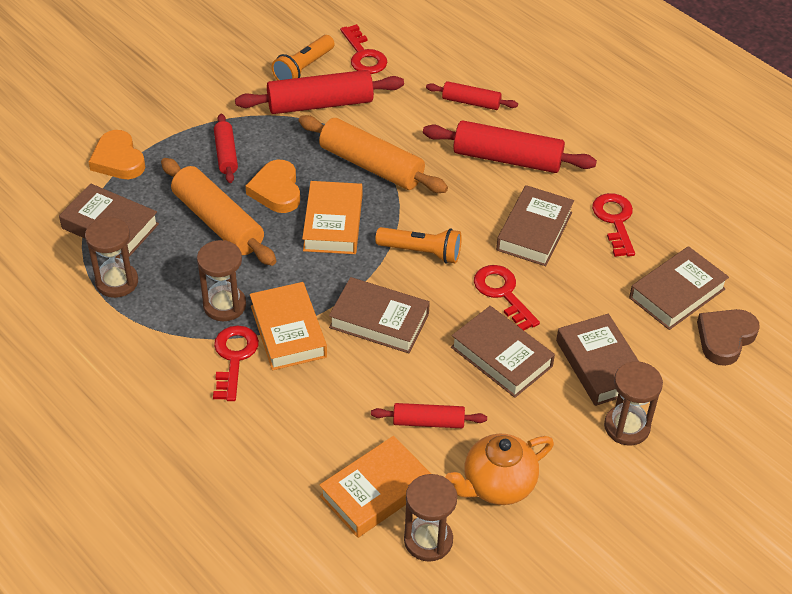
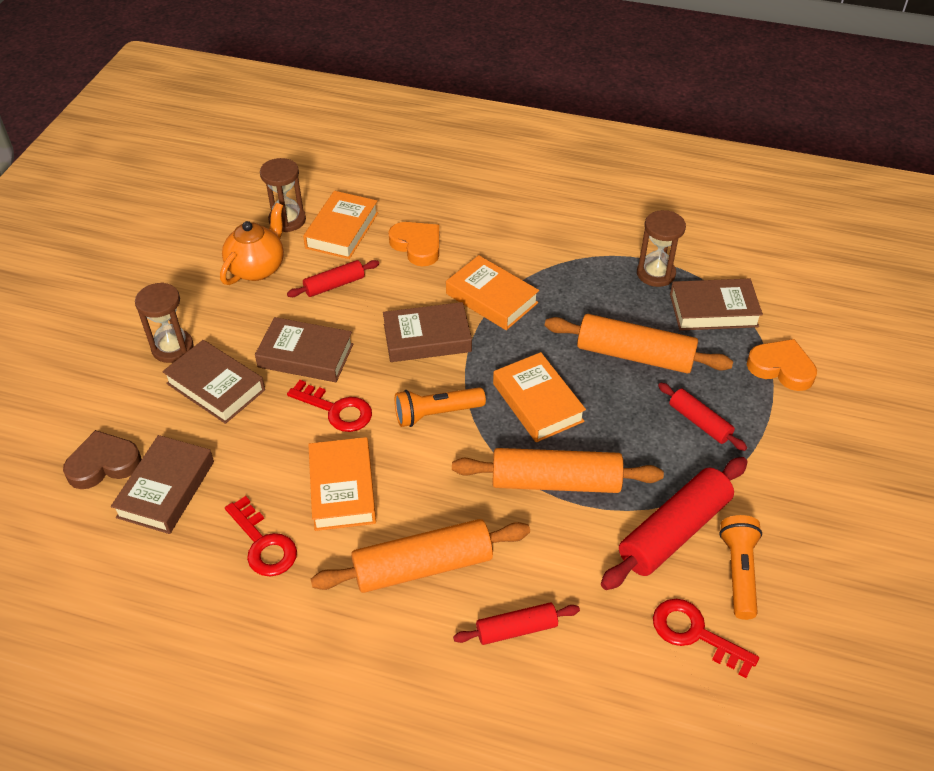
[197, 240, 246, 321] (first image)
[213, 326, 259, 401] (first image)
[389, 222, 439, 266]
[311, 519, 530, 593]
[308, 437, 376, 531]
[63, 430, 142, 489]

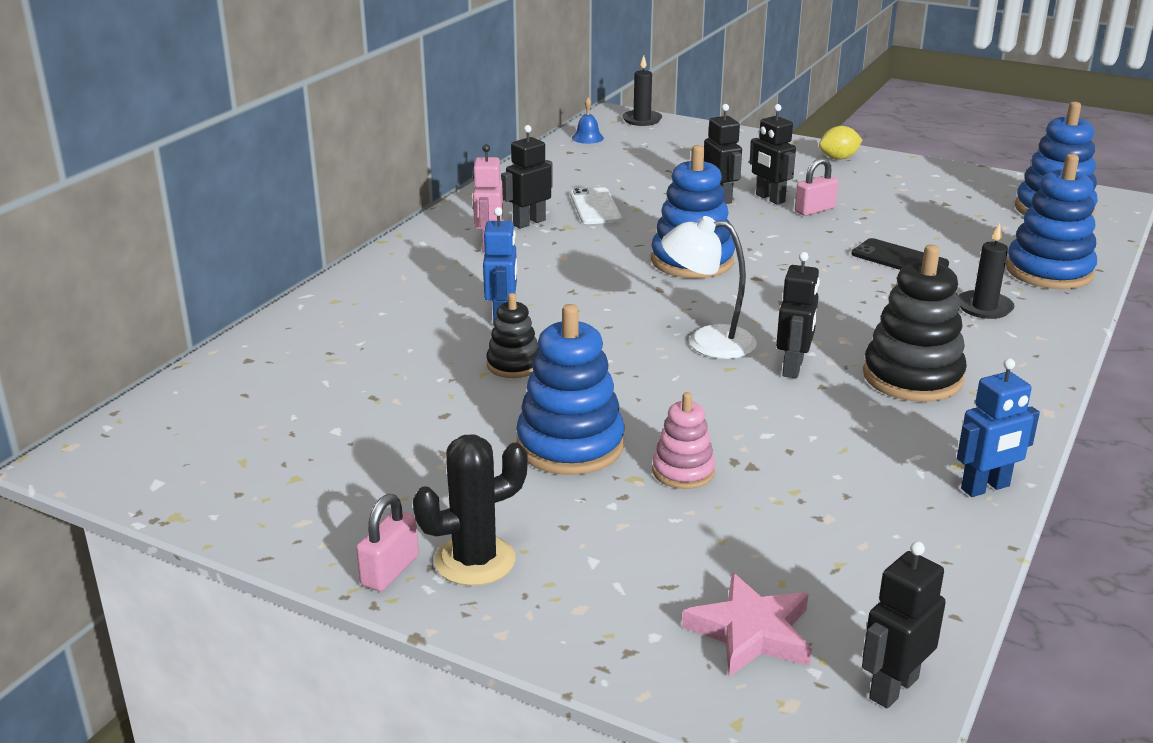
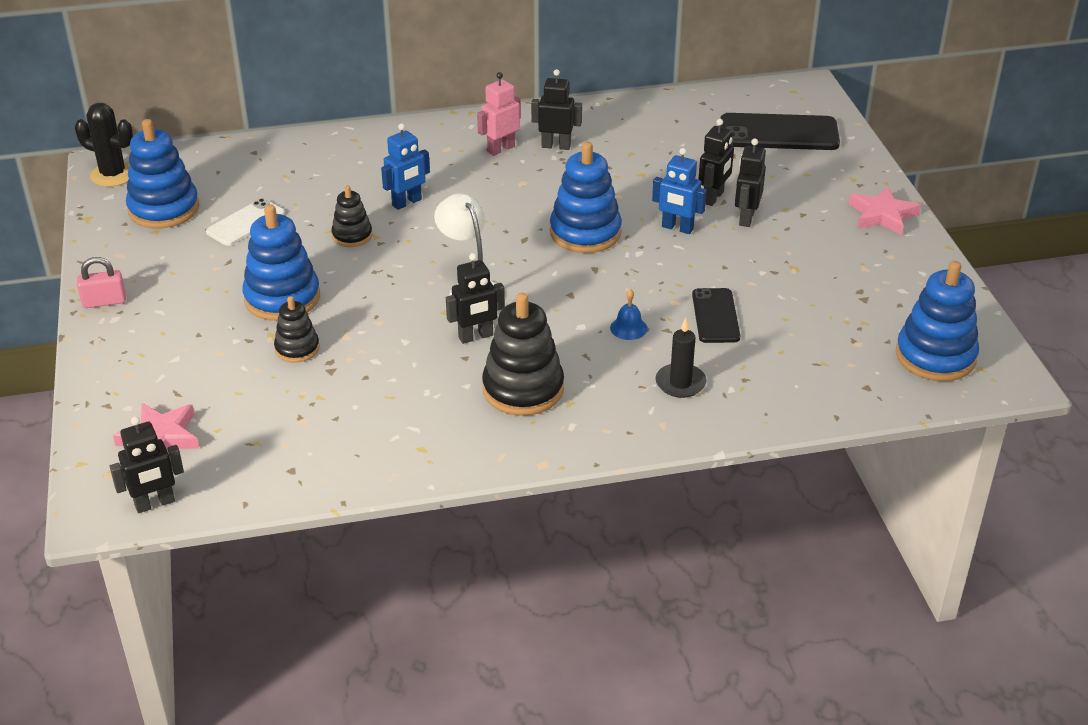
[622, 55, 662, 126] (first image)
[795, 158, 839, 216] (first image)
[720, 113, 840, 150]
[75, 103, 133, 187]
[206, 198, 285, 246]
[610, 289, 647, 340]
[652, 148, 707, 234]
[126, 119, 199, 228]
[849, 186, 921, 235]
[274, 296, 320, 363]
[110, 417, 184, 513]

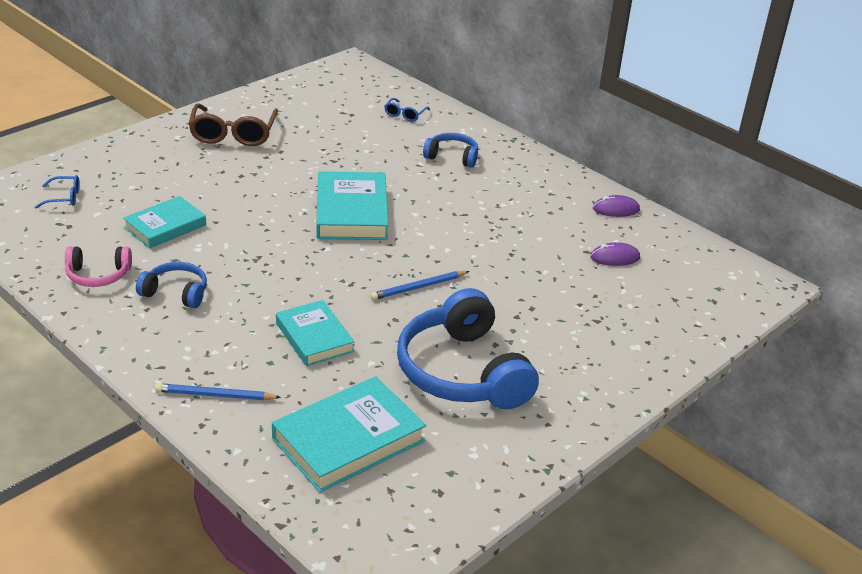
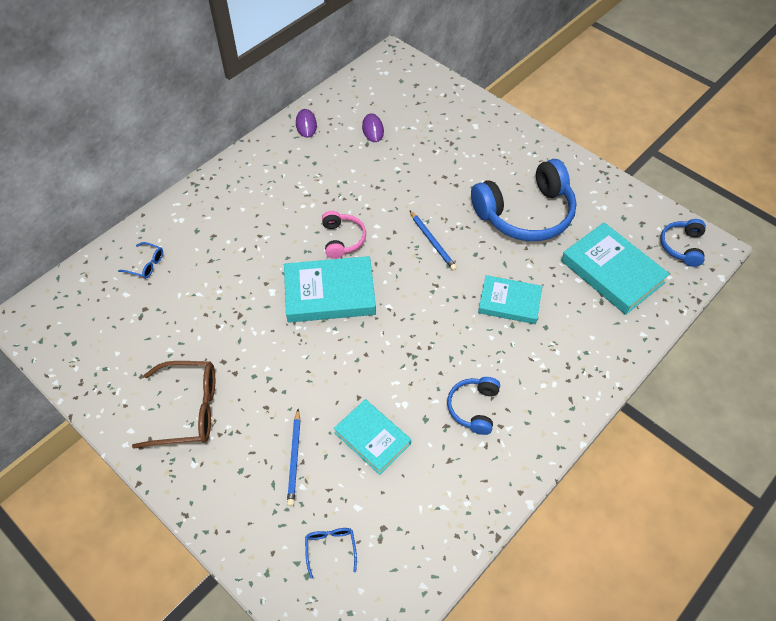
[322, 211, 366, 259]
[287, 409, 301, 506]
[660, 219, 706, 267]
[478, 275, 542, 324]

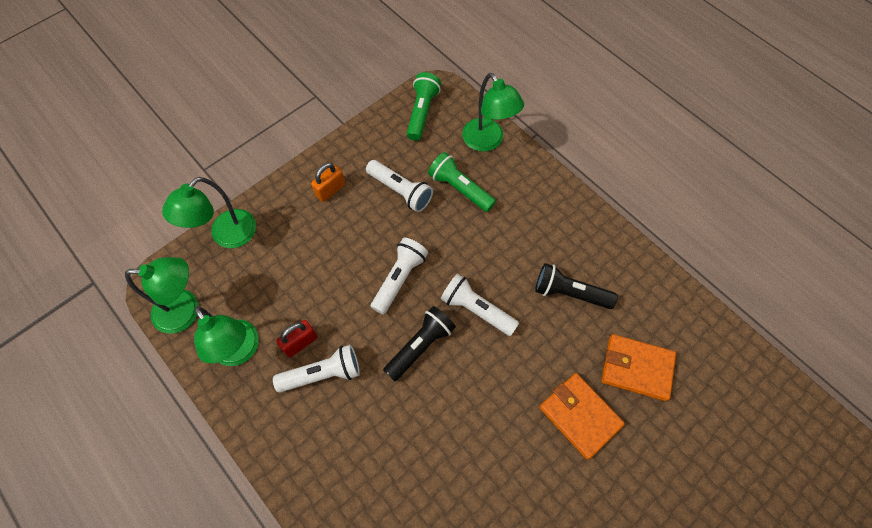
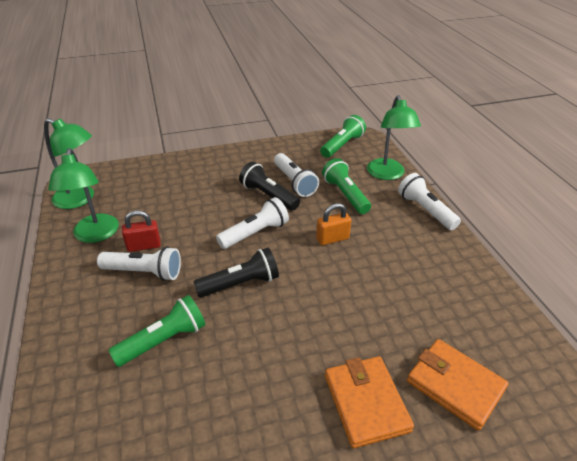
[162, 177, 256, 248] (first image)
[108, 295, 205, 367]
[316, 203, 351, 245]
[398, 173, 461, 230]
[239, 162, 300, 211]

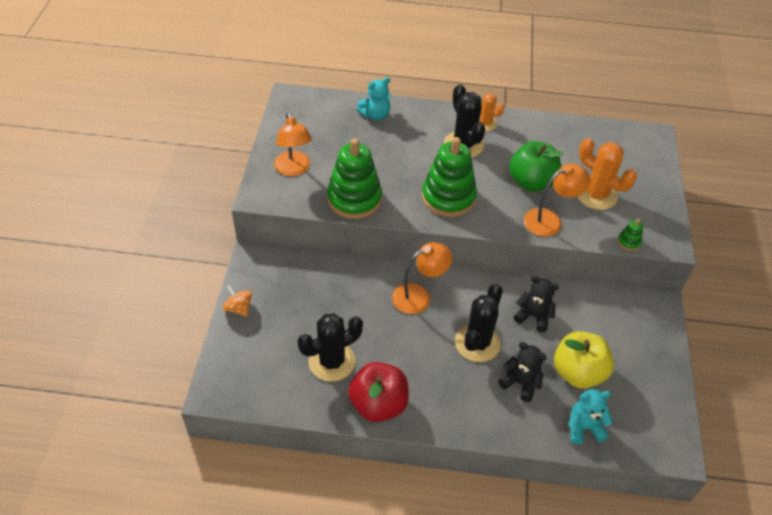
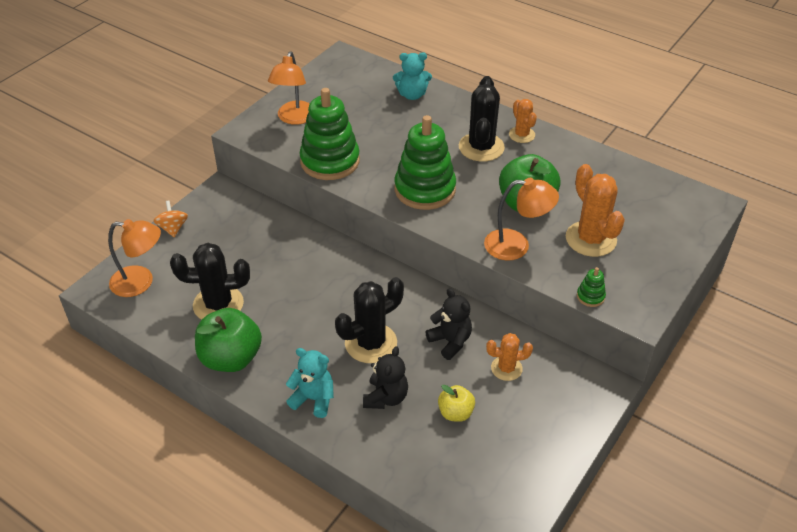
[486, 333, 533, 381]
[108, 219, 161, 297]
[286, 348, 334, 418]
[195, 308, 262, 372]
[363, 346, 408, 409]
[438, 385, 475, 422]

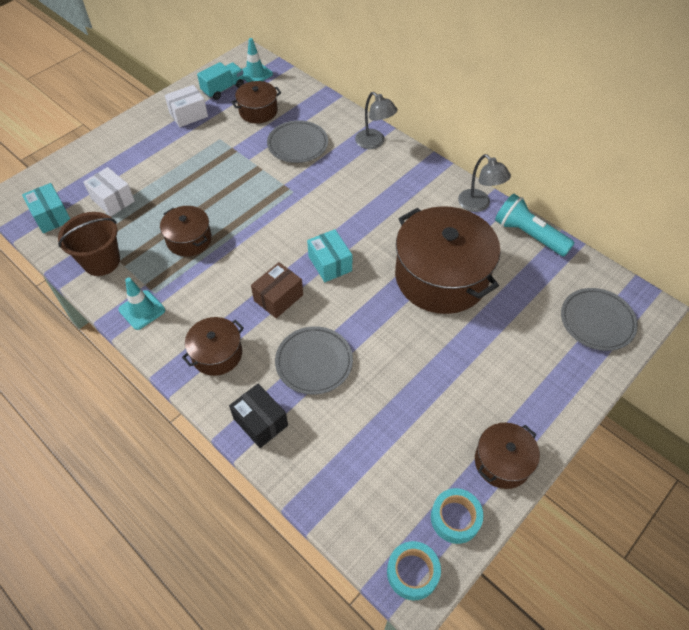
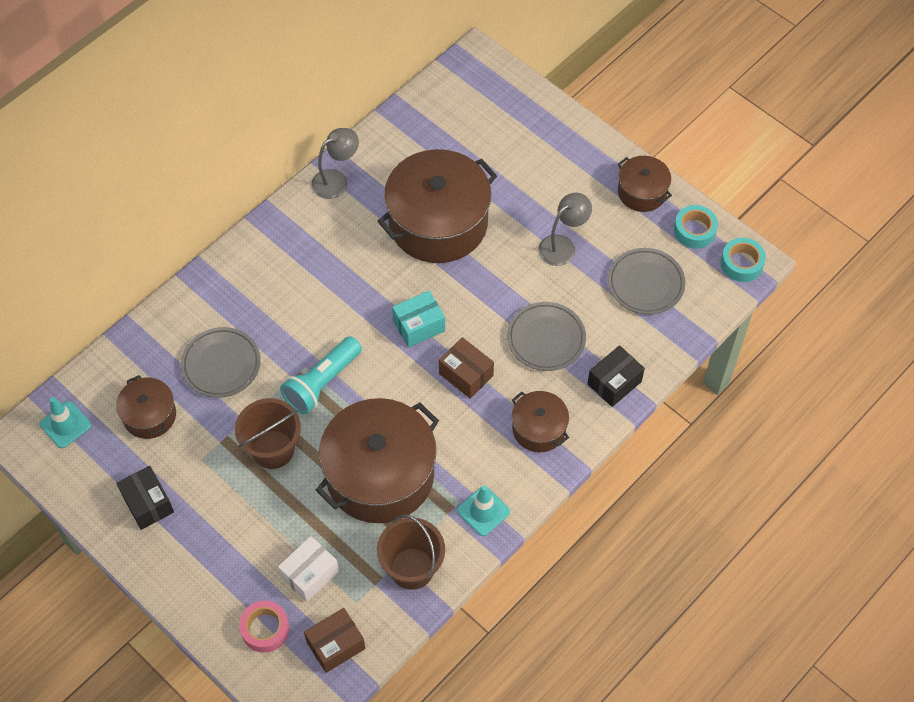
[197, 62, 244, 100] (first image)
[235, 398, 301, 469]
[239, 601, 289, 653]
[538, 193, 592, 266]
[280, 336, 362, 414]
[608, 248, 685, 315]
[304, 608, 365, 673]
[117, 466, 174, 530]
[316, 398, 439, 523]

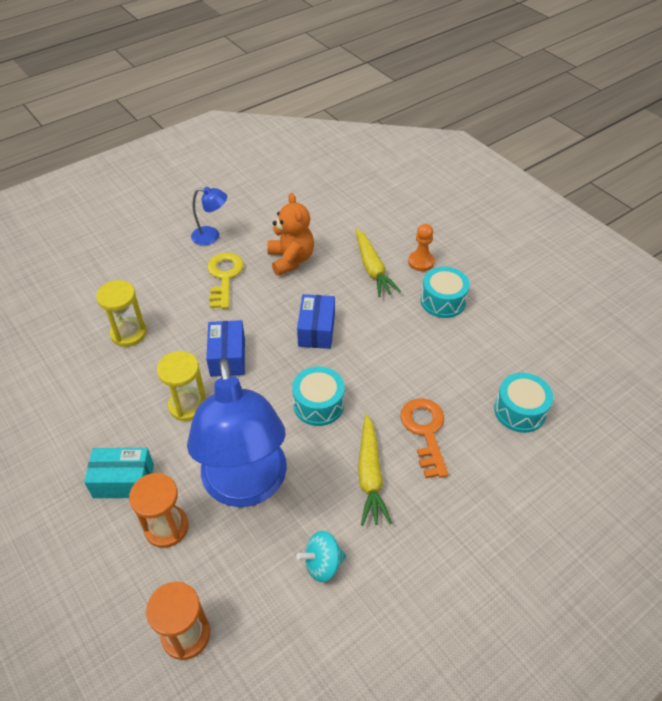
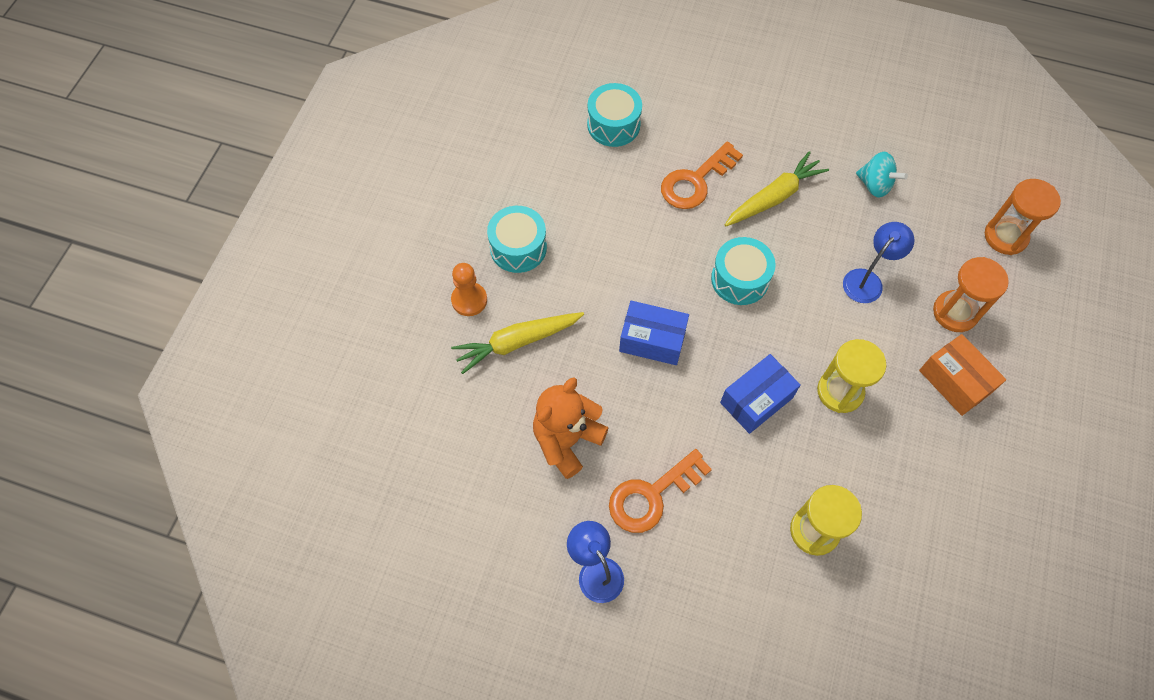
[919, 334, 1006, 416]
[609, 449, 712, 533]
[619, 301, 689, 365]
[451, 312, 584, 374]
[843, 222, 915, 303]

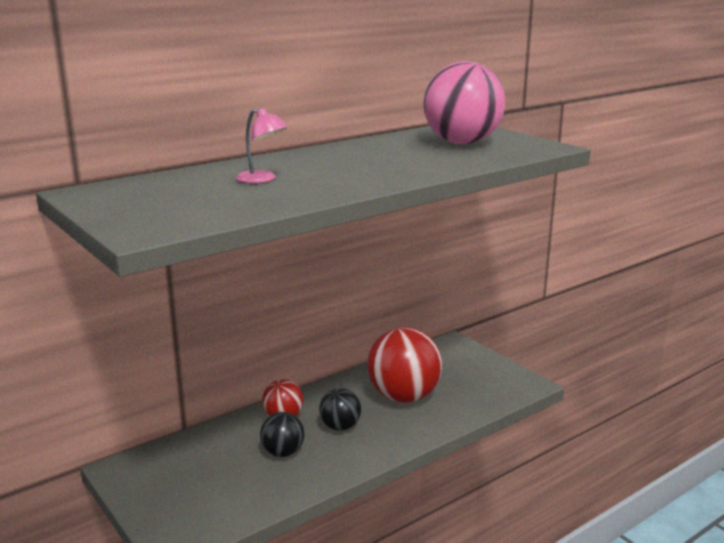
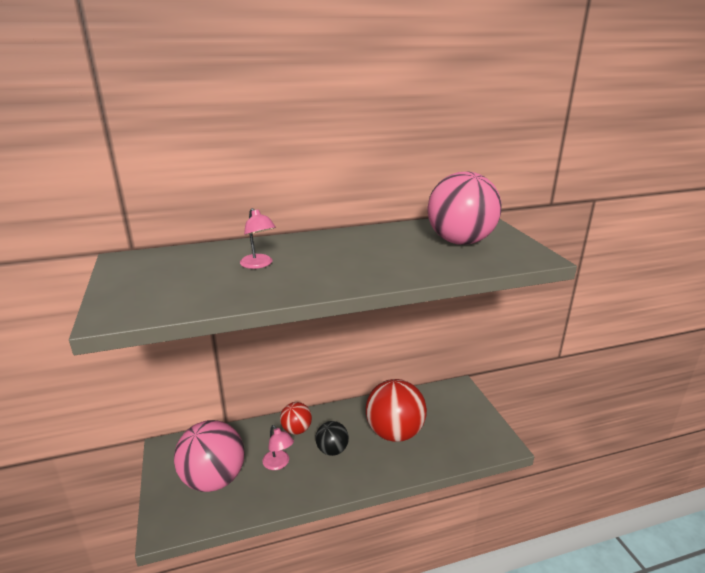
[174, 420, 245, 492]
[262, 425, 294, 470]

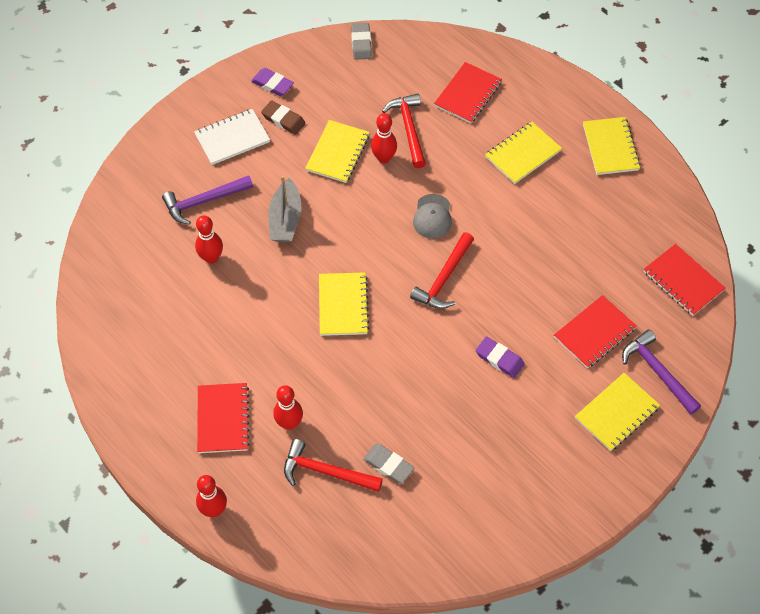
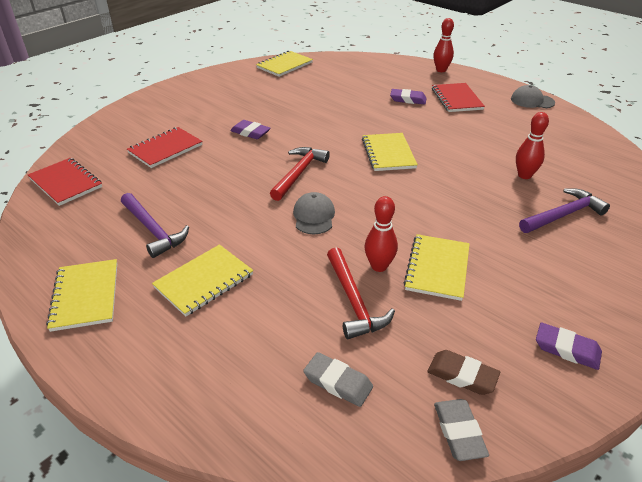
[194, 109, 270, 165] (first image)
[268, 176, 301, 242] (first image)
[284, 439, 383, 492] (first image)
[434, 62, 502, 123] (first image)
[511, 85, 555, 108]
[427, 350, 500, 395]
[303, 352, 373, 407]
[256, 51, 313, 77]
[121, 193, 189, 258]
[390, 89, 427, 105]

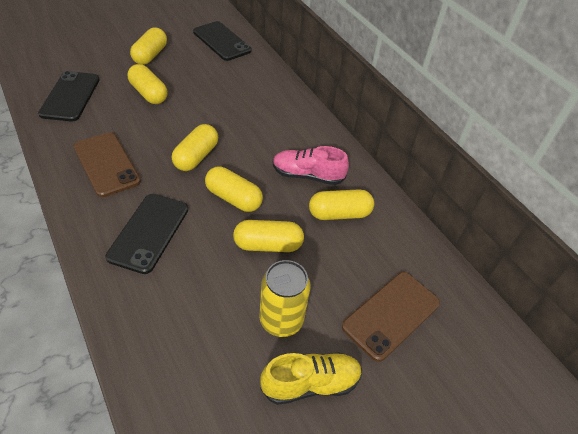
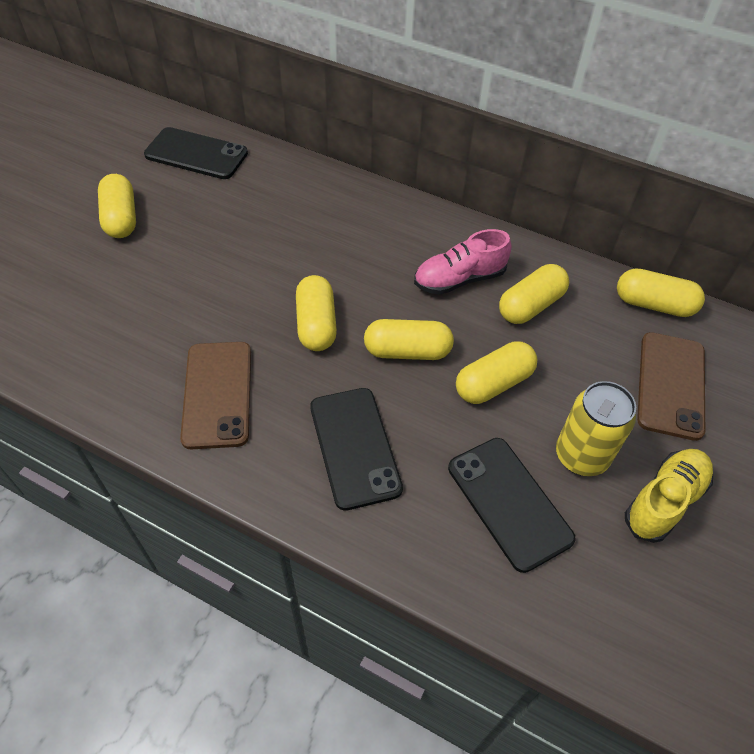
[448, 438, 576, 573]
[617, 268, 705, 317]
[180, 342, 251, 449]

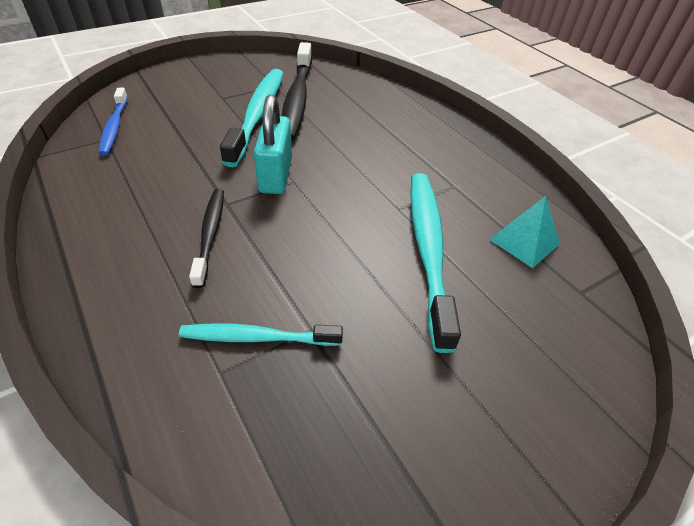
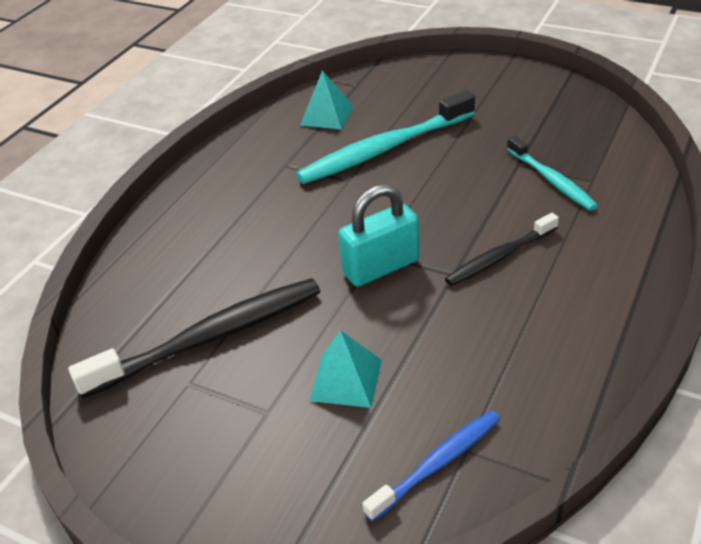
[220, 69, 283, 167] (first image)
[310, 330, 382, 408]

